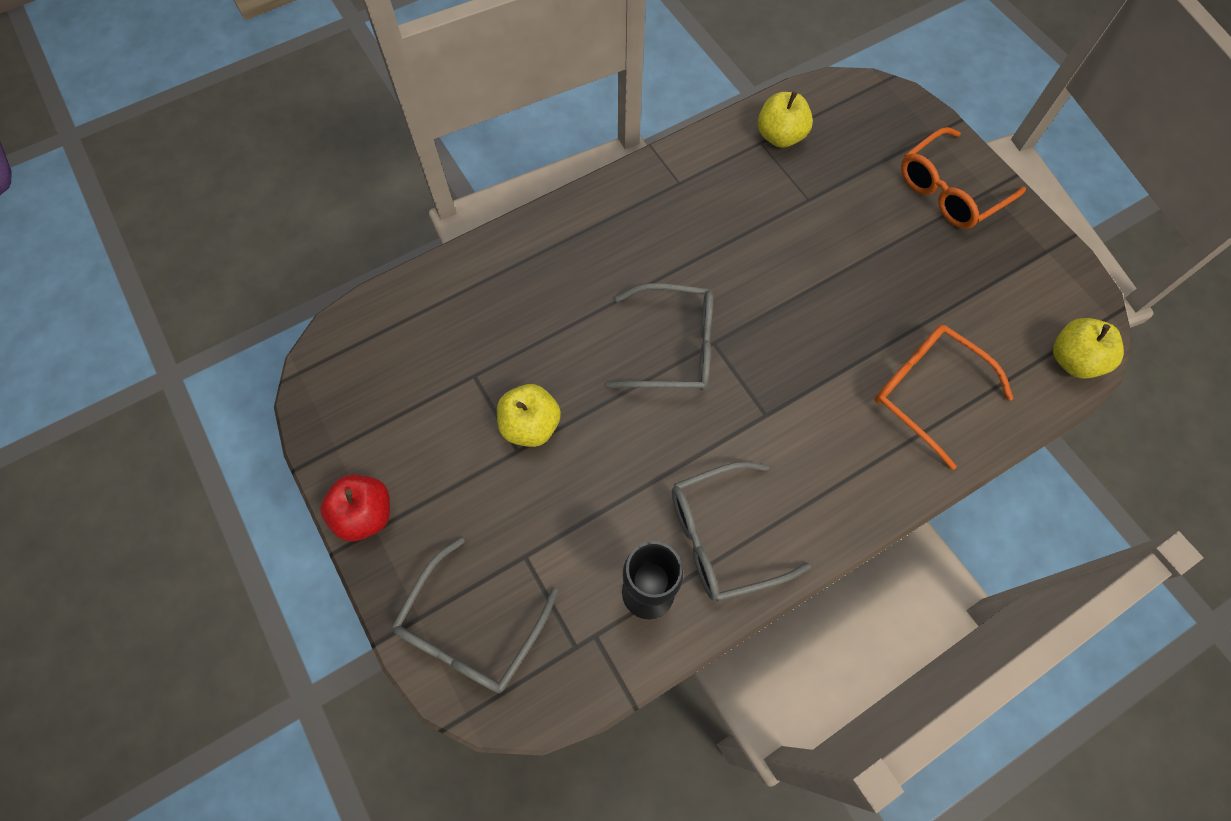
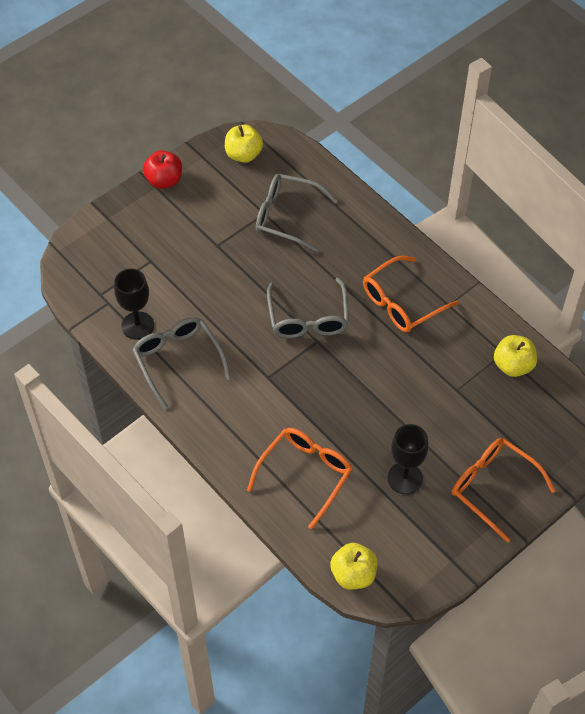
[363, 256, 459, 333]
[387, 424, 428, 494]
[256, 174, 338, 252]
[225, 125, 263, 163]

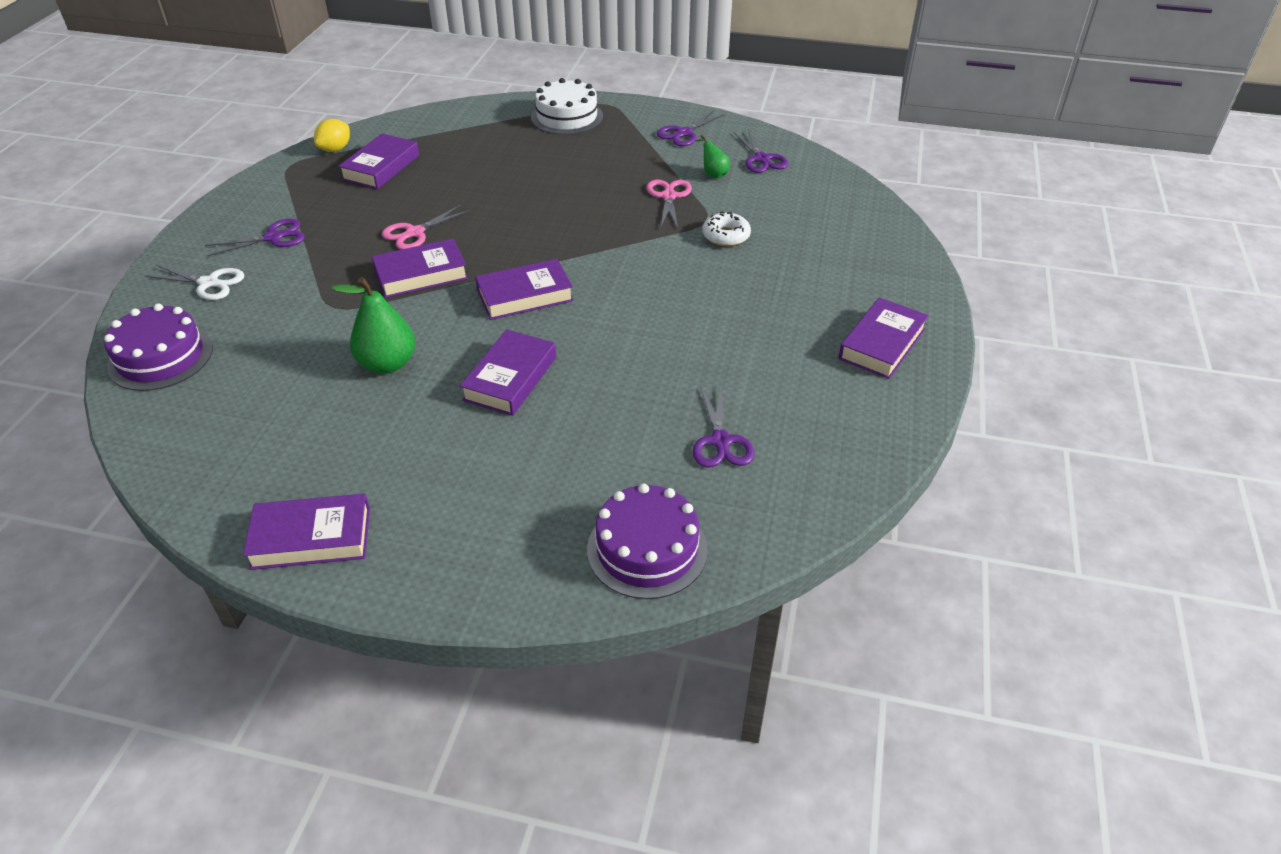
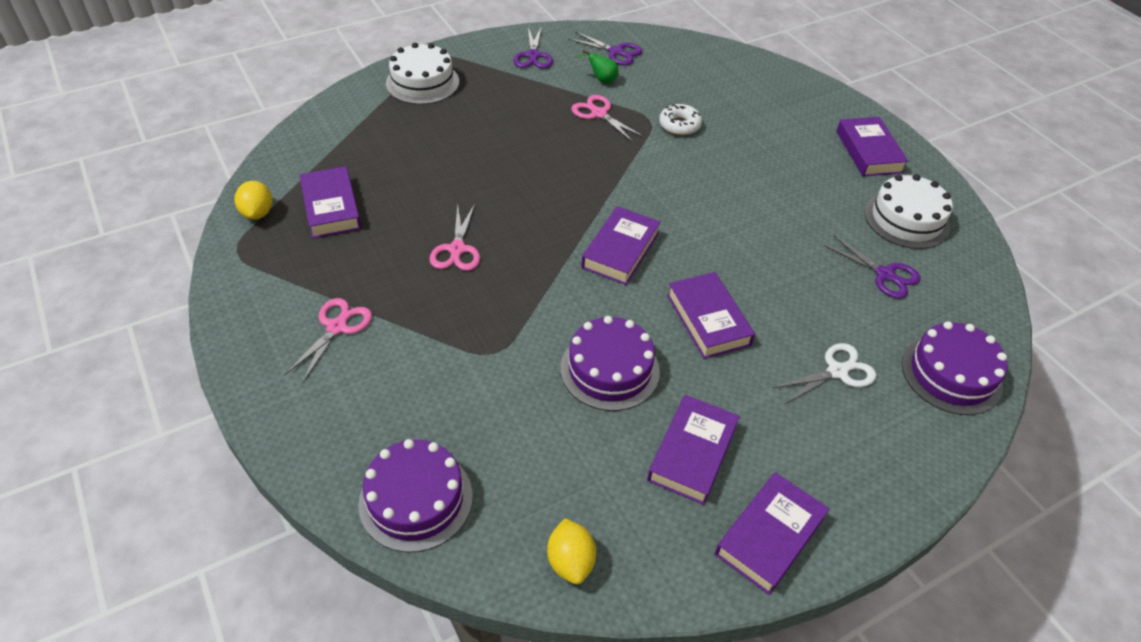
[547, 518, 596, 584]
[865, 174, 953, 249]
[772, 343, 876, 404]
[647, 395, 740, 505]
[561, 316, 660, 411]
[284, 298, 372, 383]

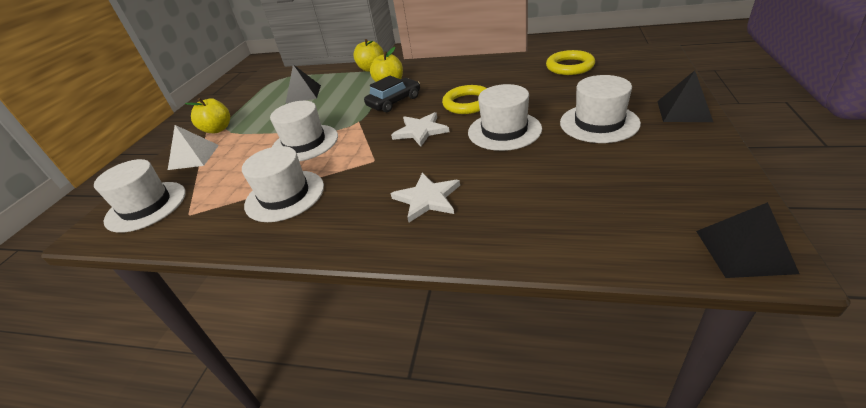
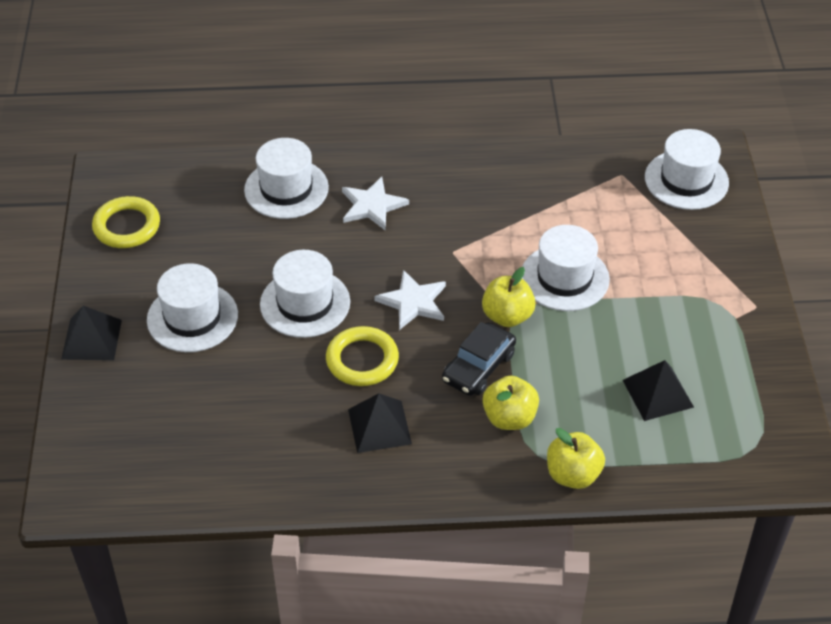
[168, 125, 219, 170] (first image)
[482, 267, 536, 327]
[244, 138, 329, 219]
[92, 196, 160, 248]
[348, 393, 412, 453]

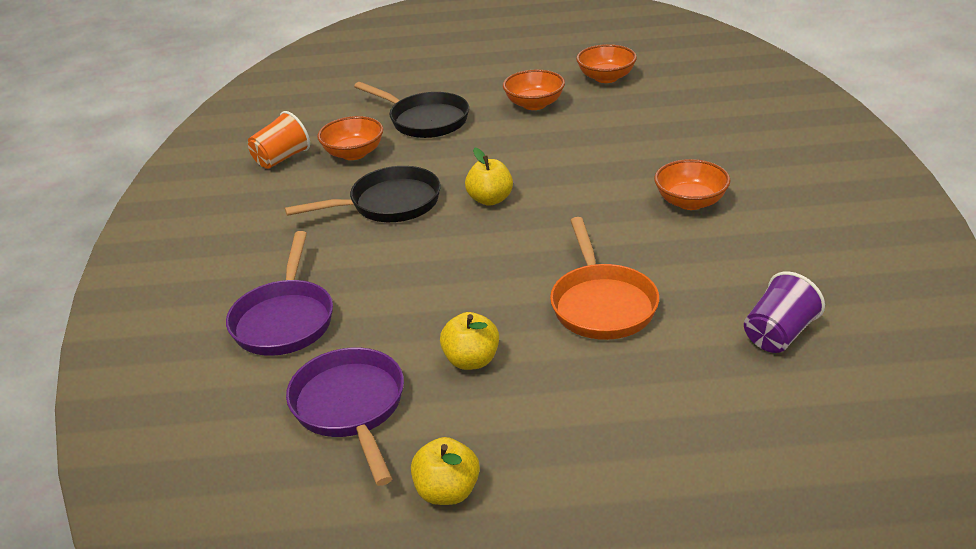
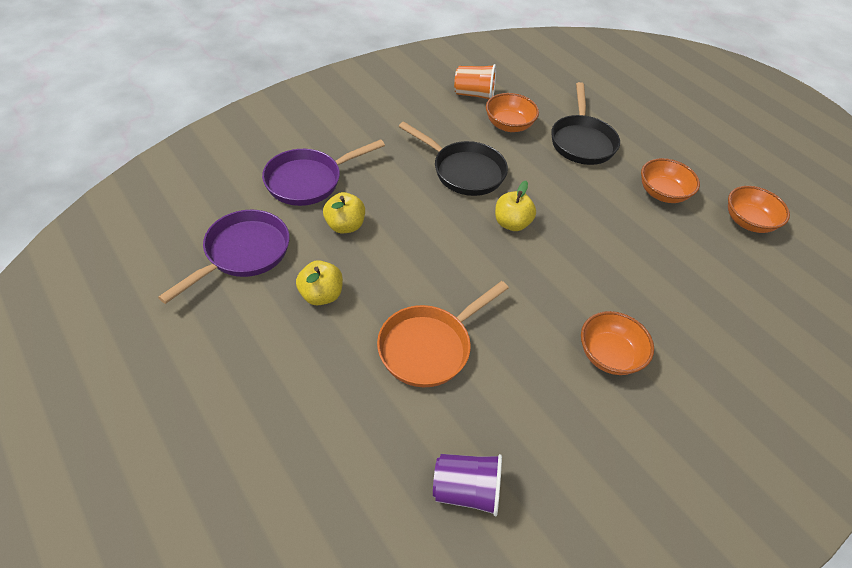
[323, 192, 365, 233]

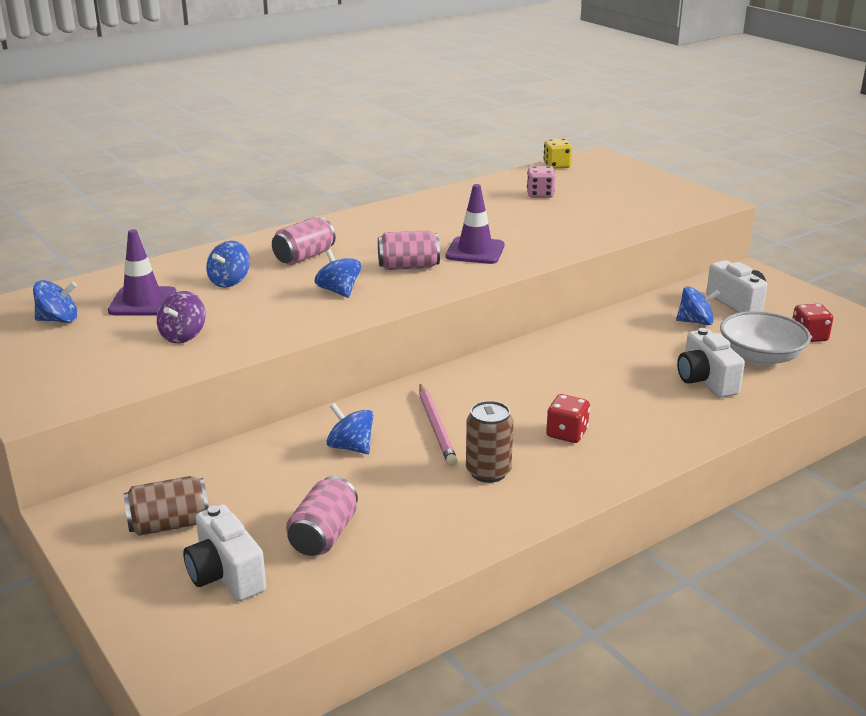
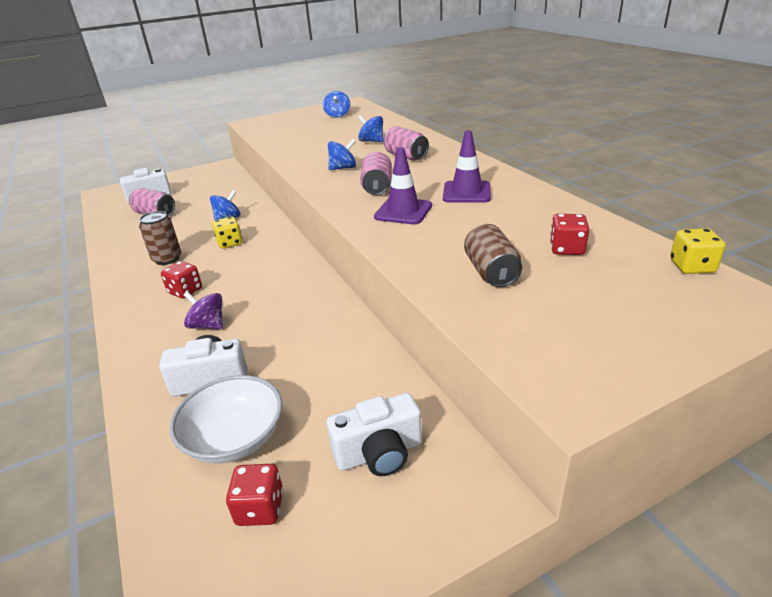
[676, 286, 720, 325] (first image)
[443, 130, 491, 203]
[464, 224, 522, 287]
[184, 291, 223, 330]
[212, 217, 242, 249]
[550, 214, 590, 255]

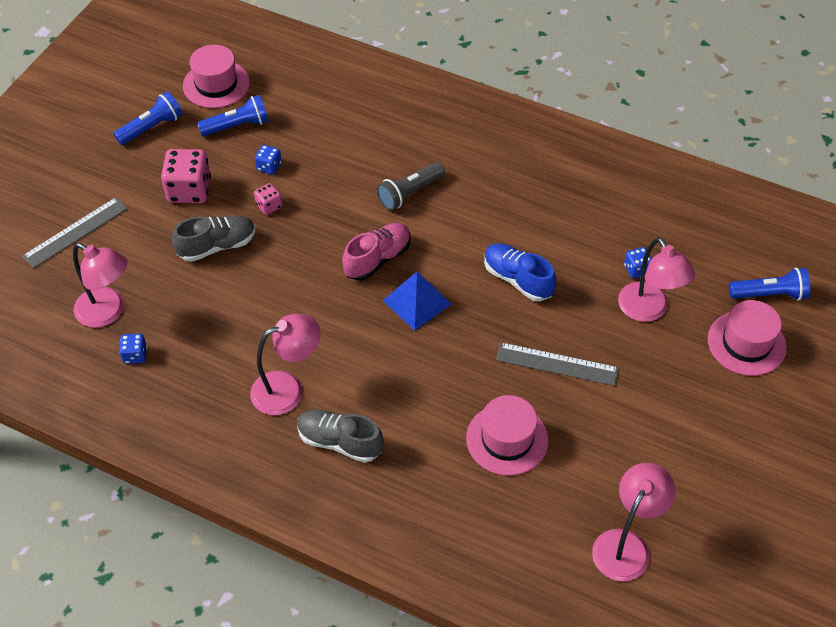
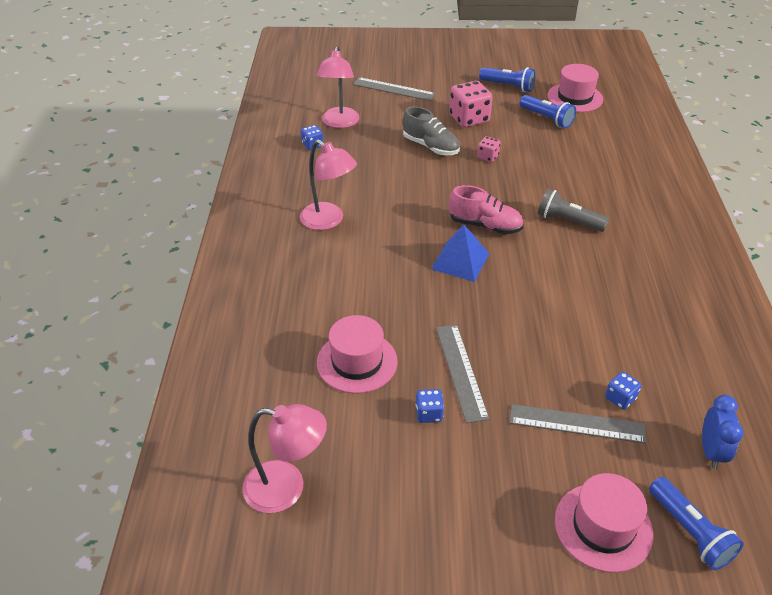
[297, 409, 384, 463] (first image)
[484, 243, 556, 301] (first image)
[702, 395, 744, 469]
[416, 389, 444, 423]
[510, 404, 646, 444]

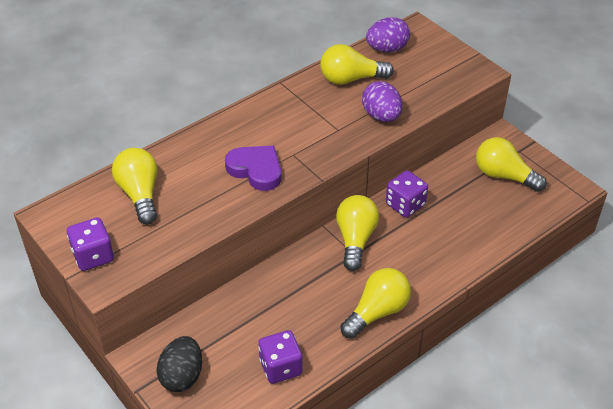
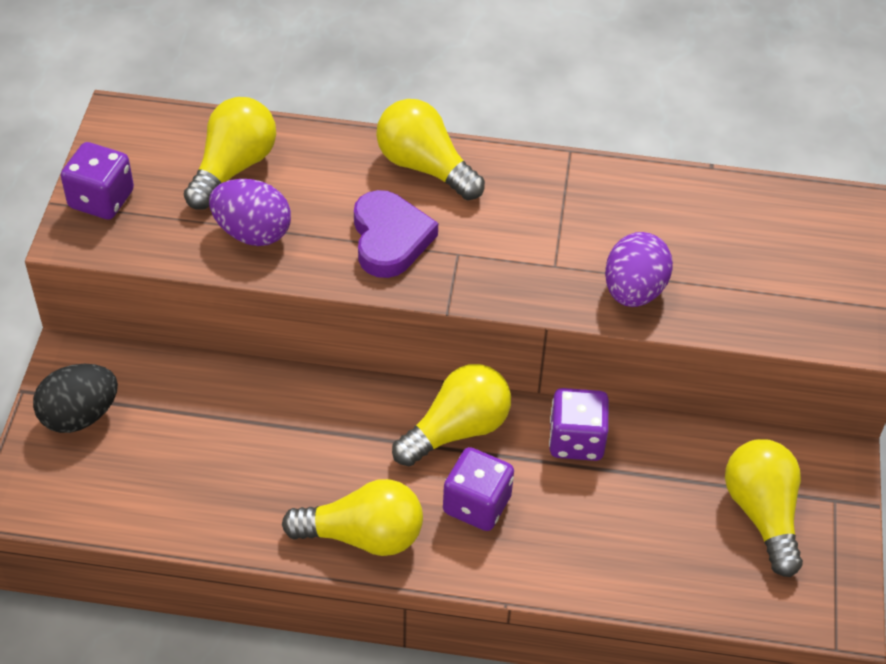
[443, 447, 514, 531]
[376, 99, 485, 200]
[209, 179, 291, 246]

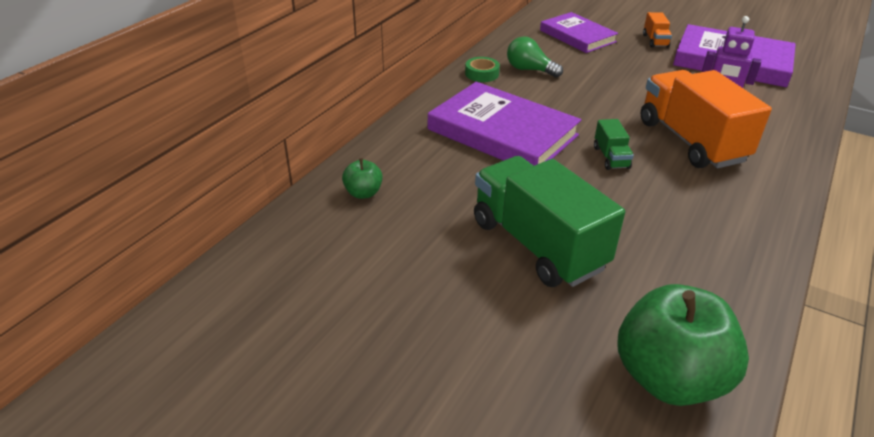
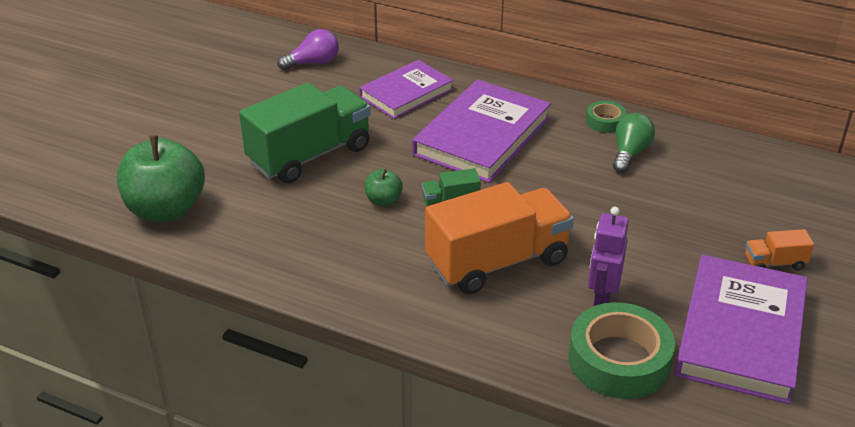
[277, 29, 339, 70]
[569, 302, 675, 399]
[364, 169, 403, 206]
[359, 60, 454, 119]

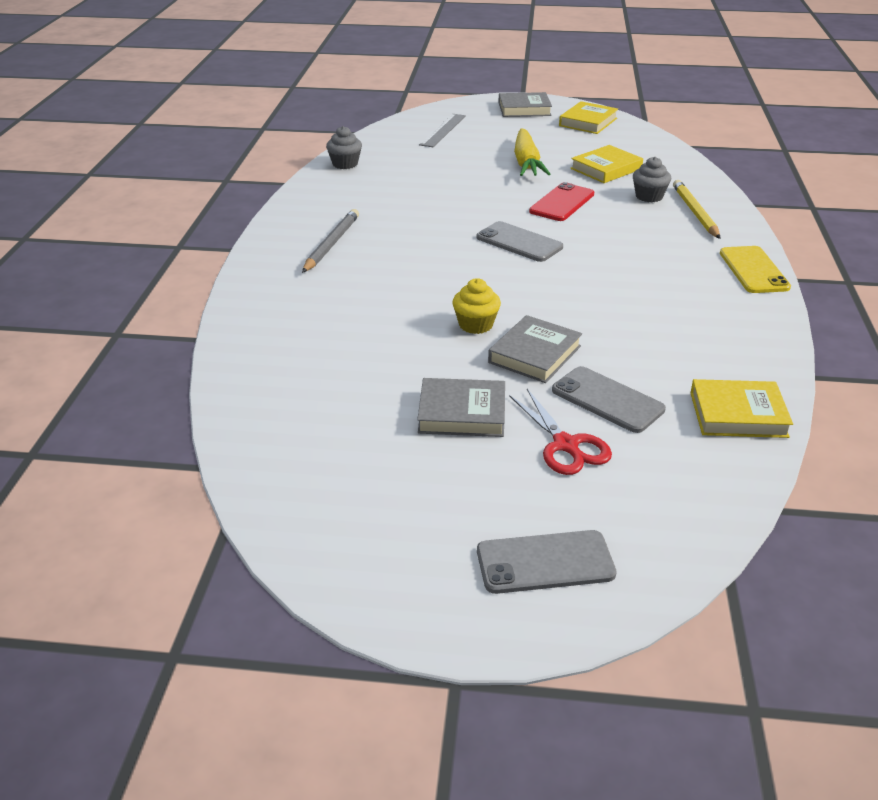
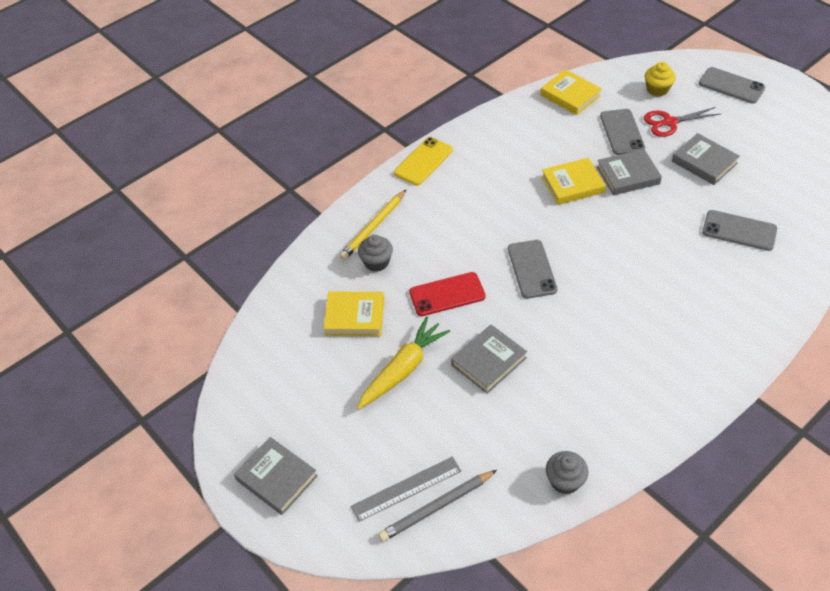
[451, 324, 527, 394]
[702, 210, 777, 251]
[378, 470, 497, 542]
[645, 62, 676, 97]
[541, 158, 606, 205]
[644, 107, 720, 137]

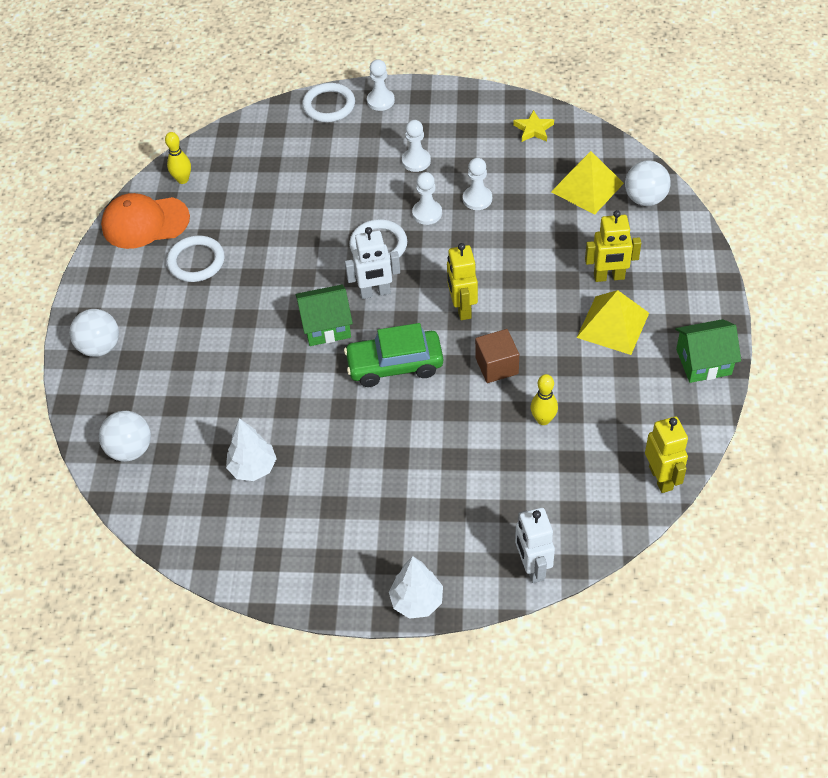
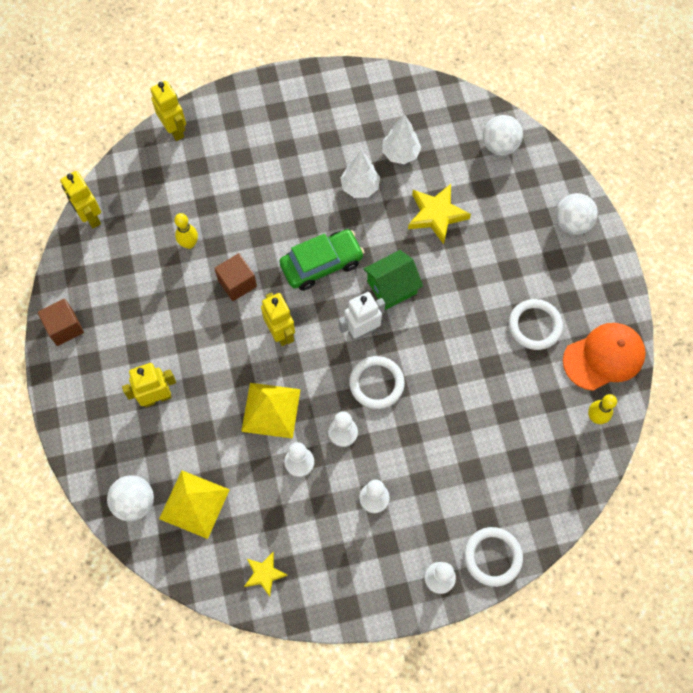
[408, 184, 471, 244]
[340, 150, 380, 198]
[241, 383, 301, 439]
[38, 299, 84, 346]
[150, 81, 186, 141]

